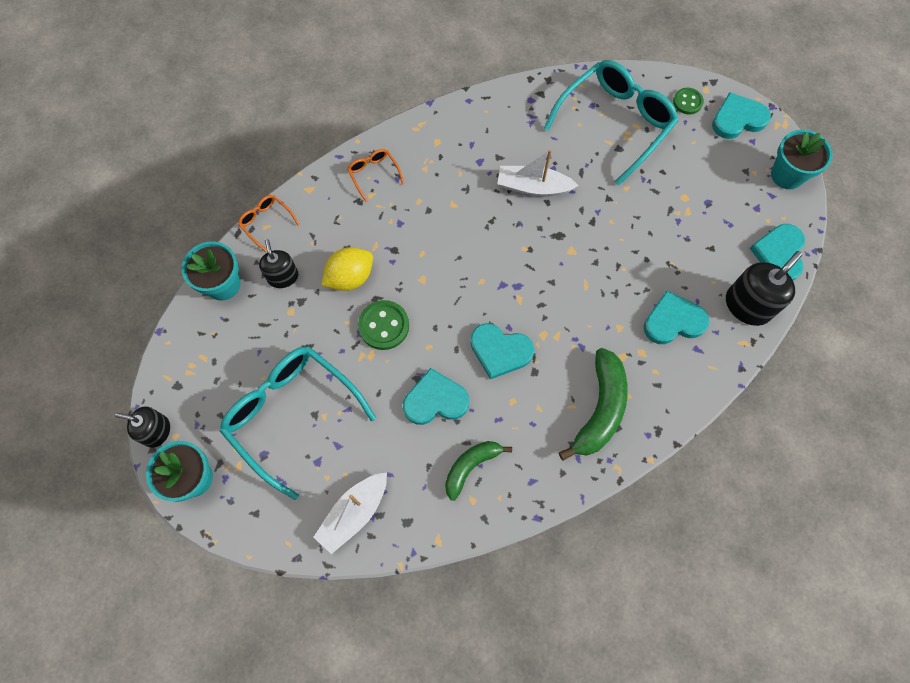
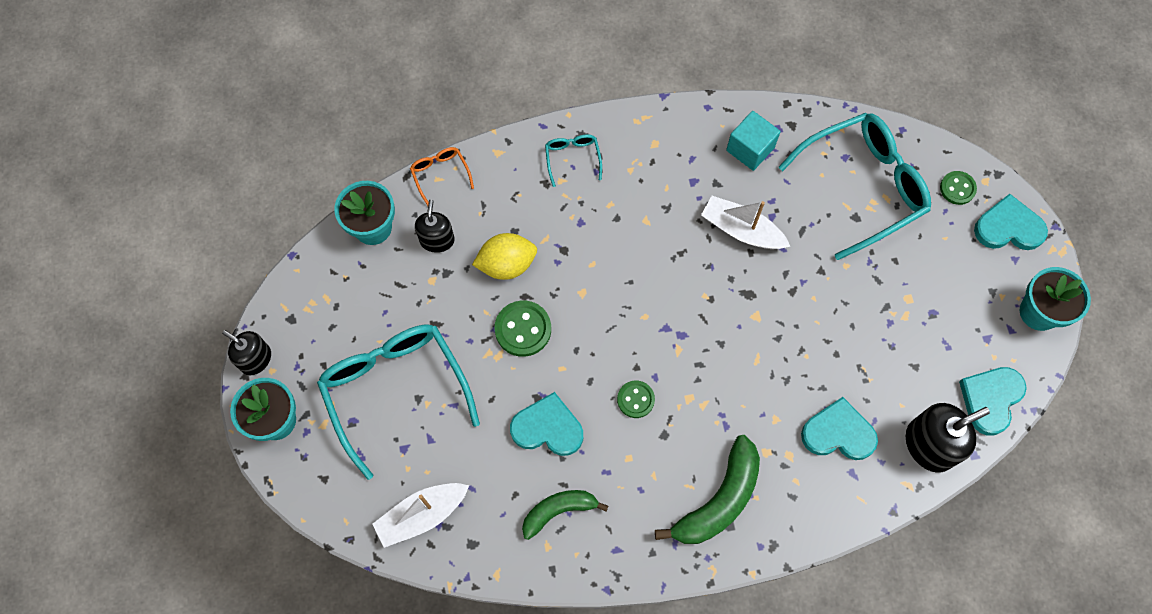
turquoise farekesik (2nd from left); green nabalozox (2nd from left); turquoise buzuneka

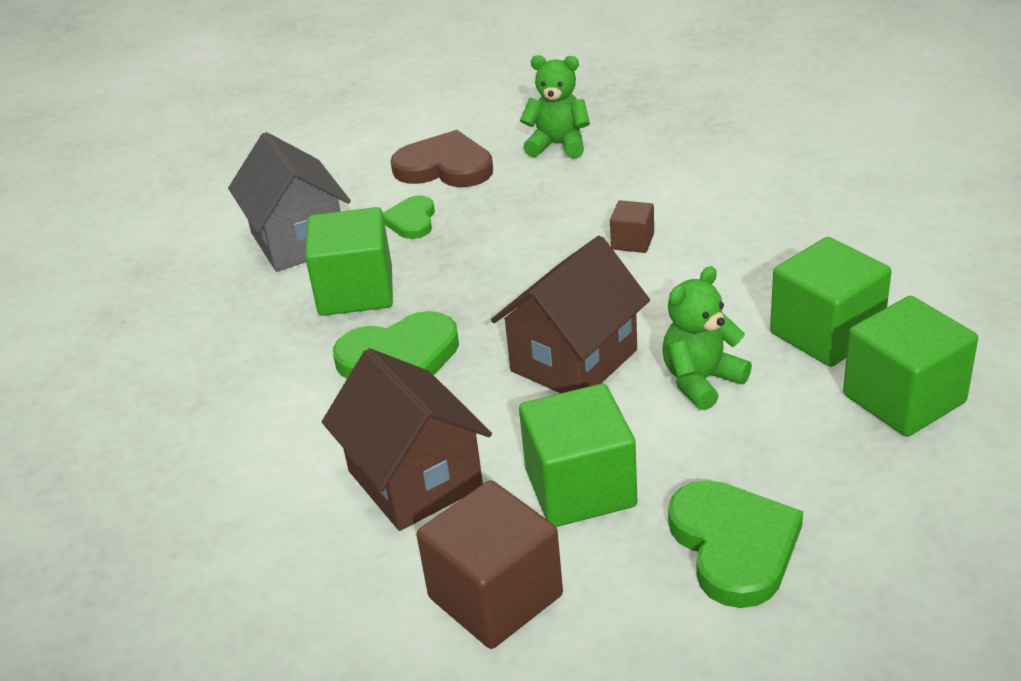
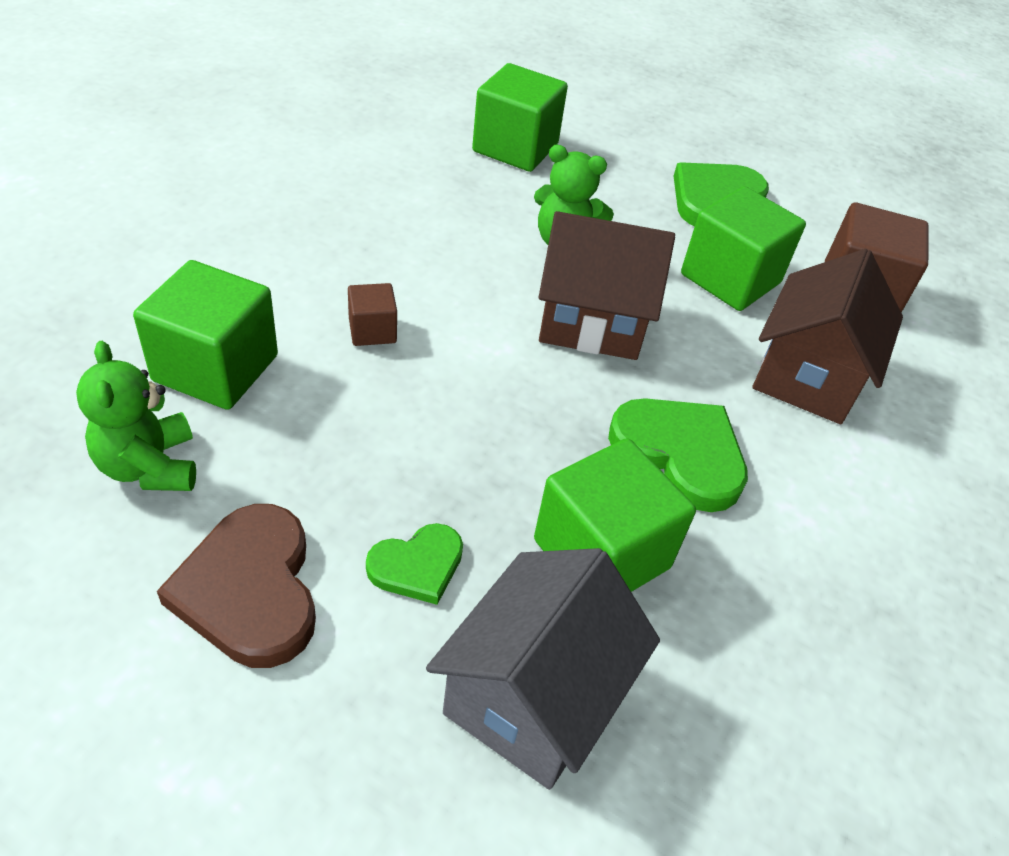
green buzuneka (1st from left)

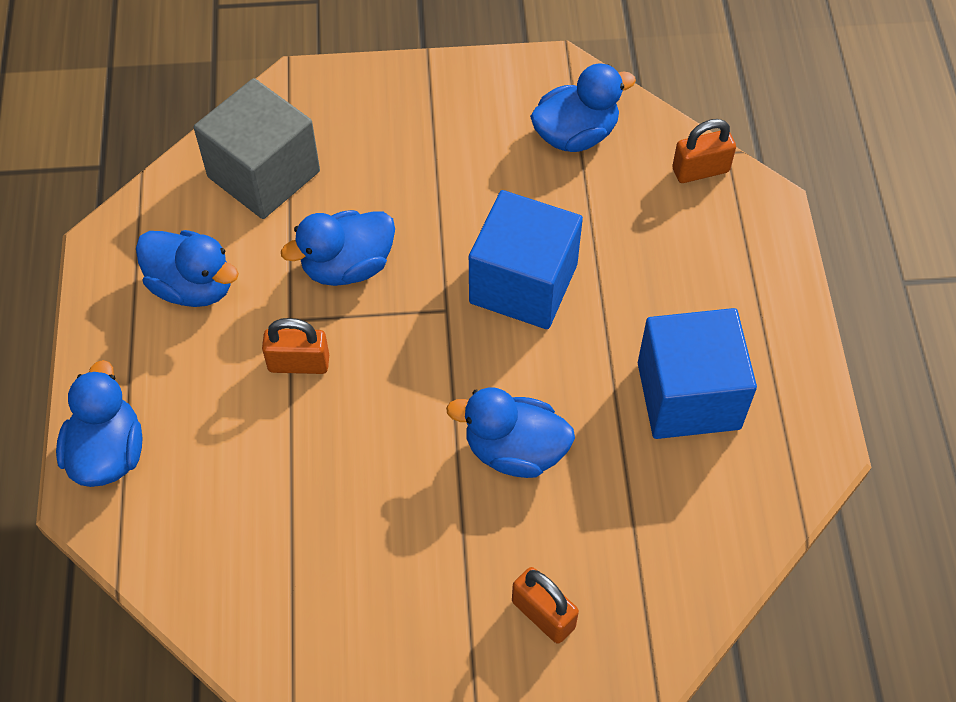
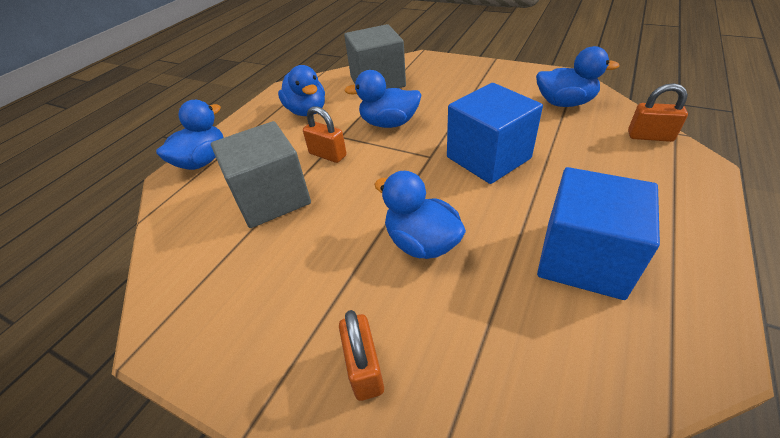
grey buzuneka (1st from left)

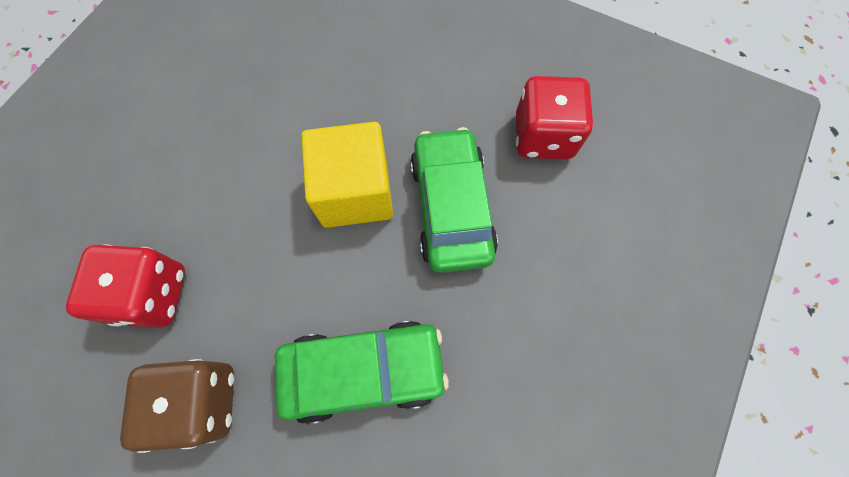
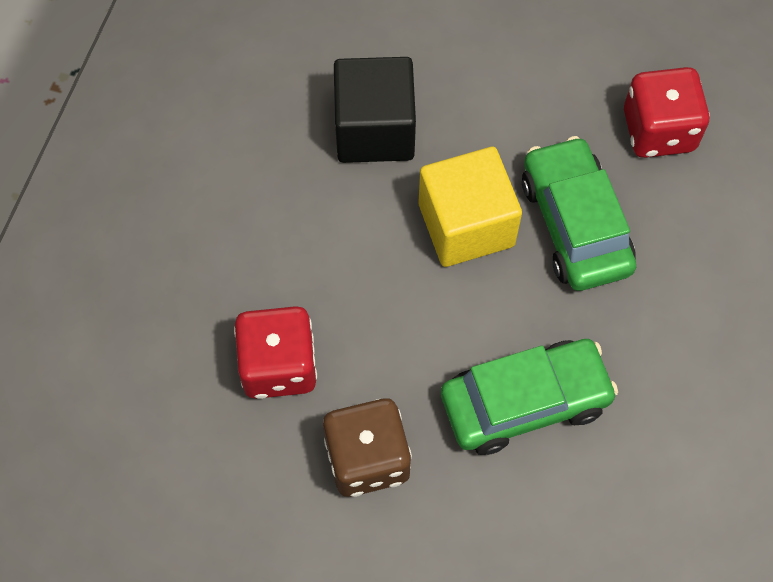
black buzuneka

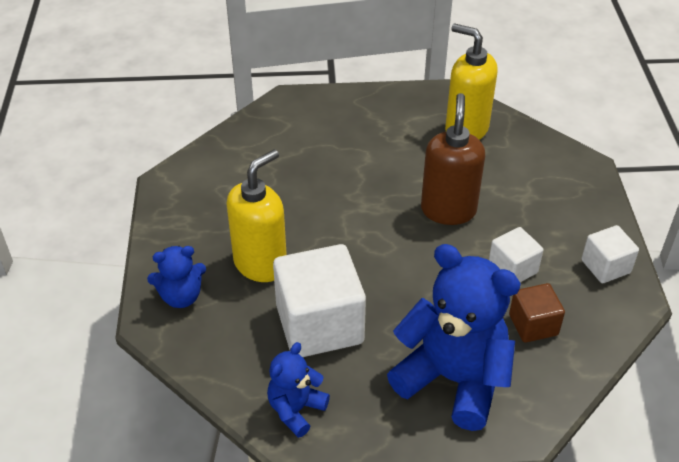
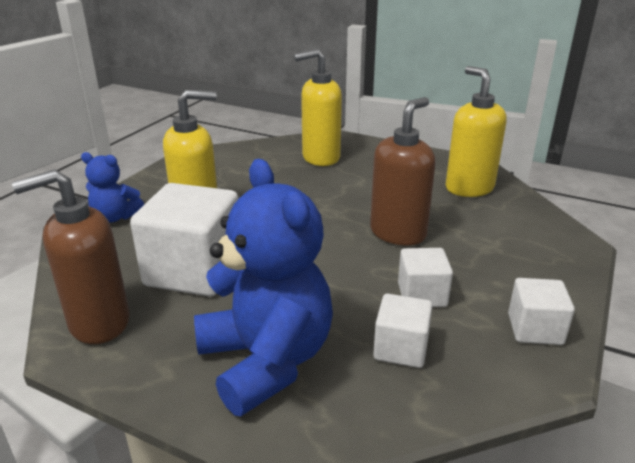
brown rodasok (1st from left); white buzuneka (2nd from left); yellow rodasok (2nd from left)

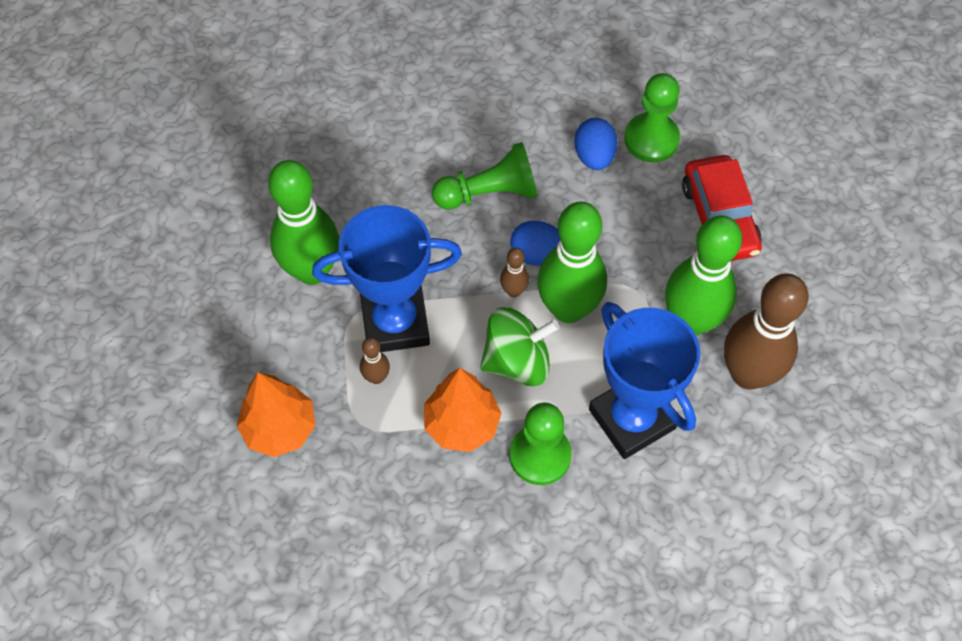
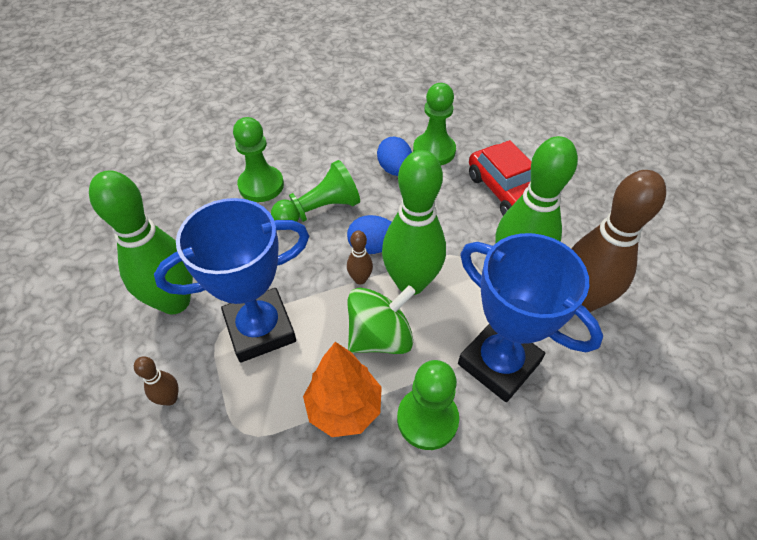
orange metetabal (1st from left in the first image); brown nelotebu (1st from left); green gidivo (1st from left)

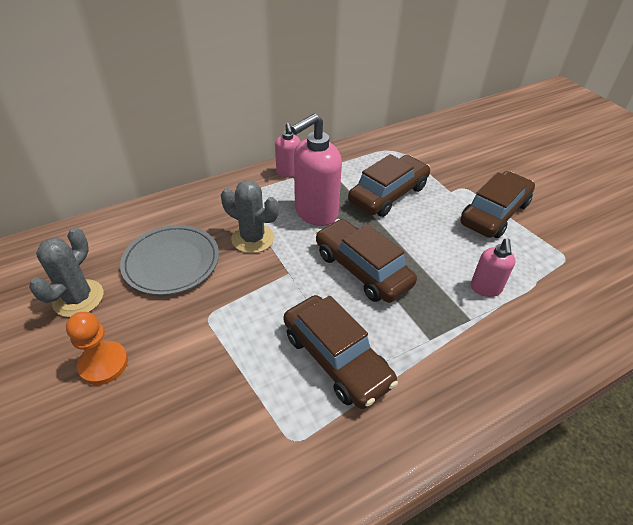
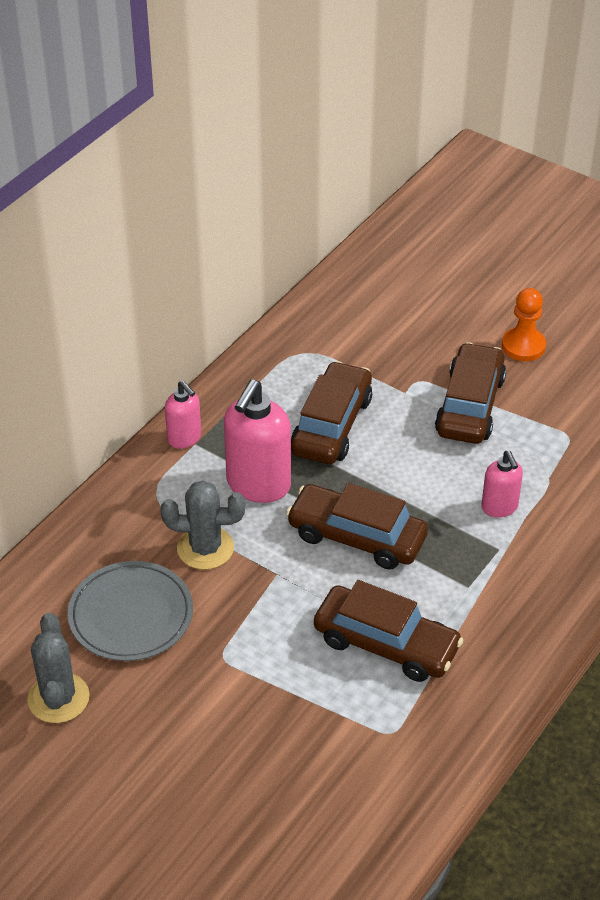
orange gidivo

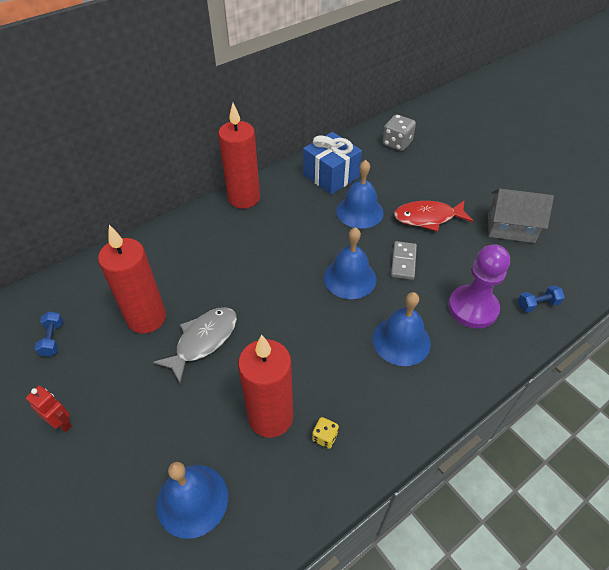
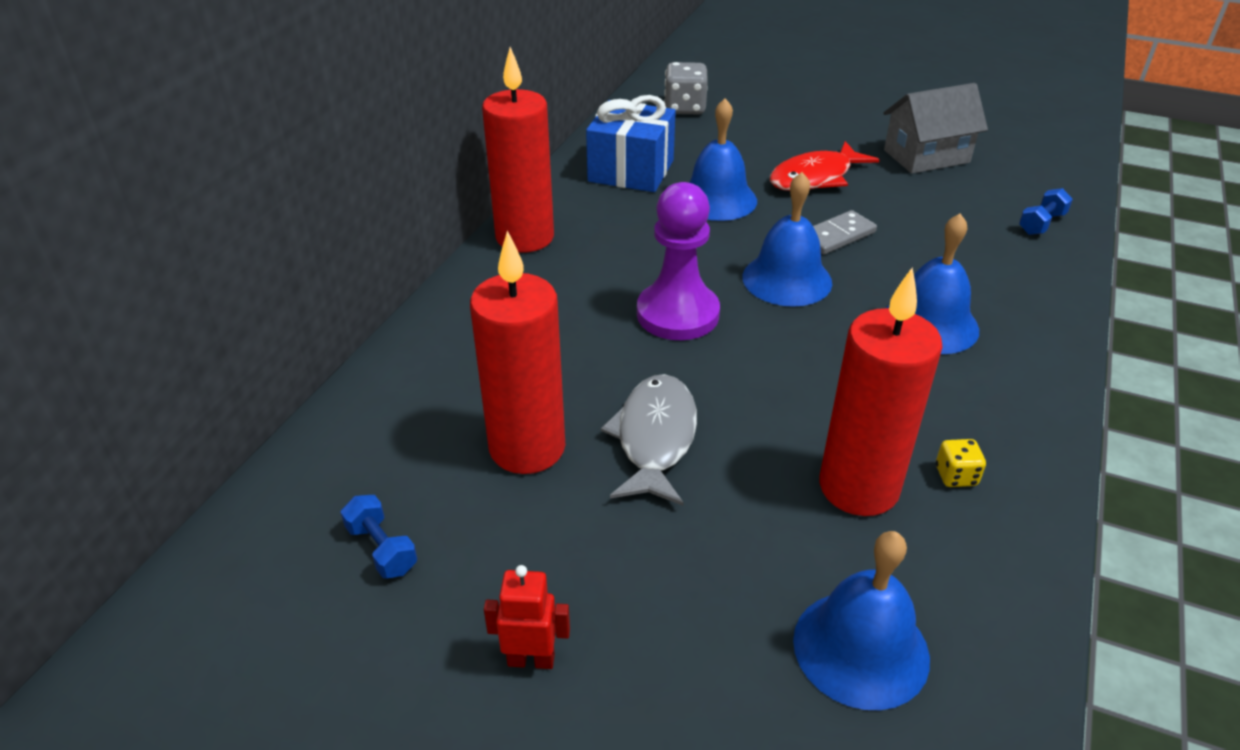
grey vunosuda; purple gidivo

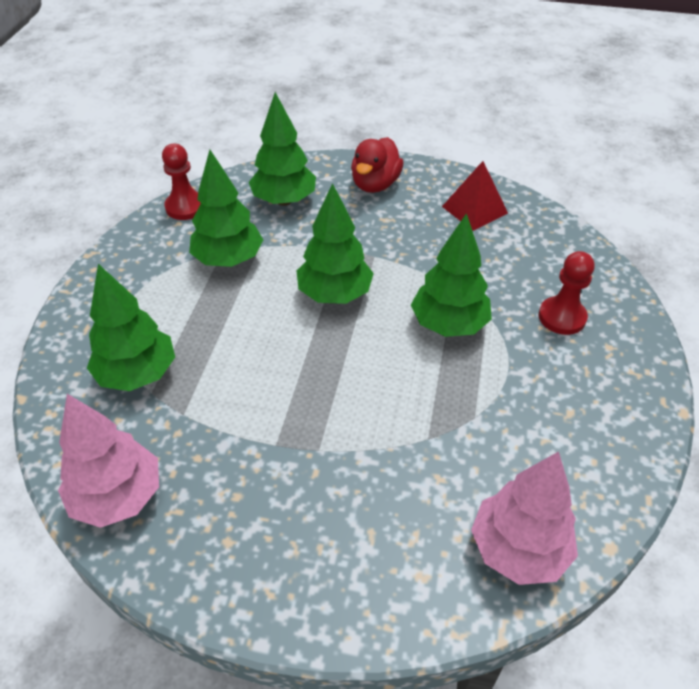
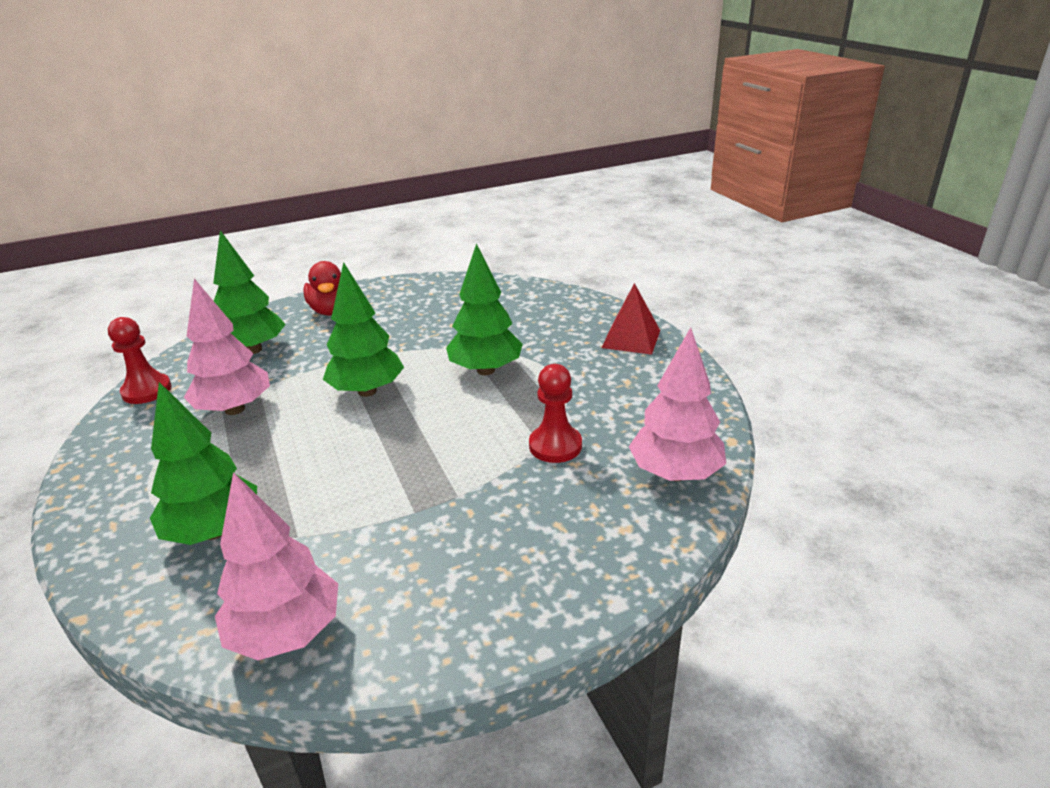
pink metetabal (1st from left); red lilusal; red gidivo (2nd from left)

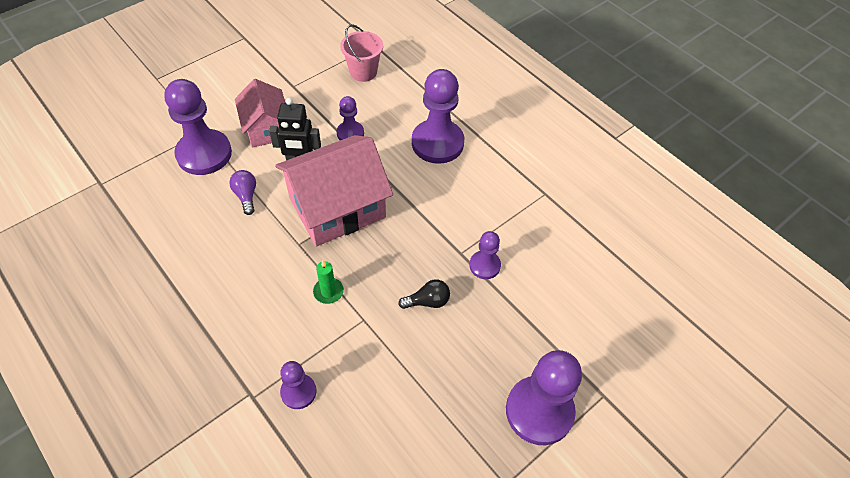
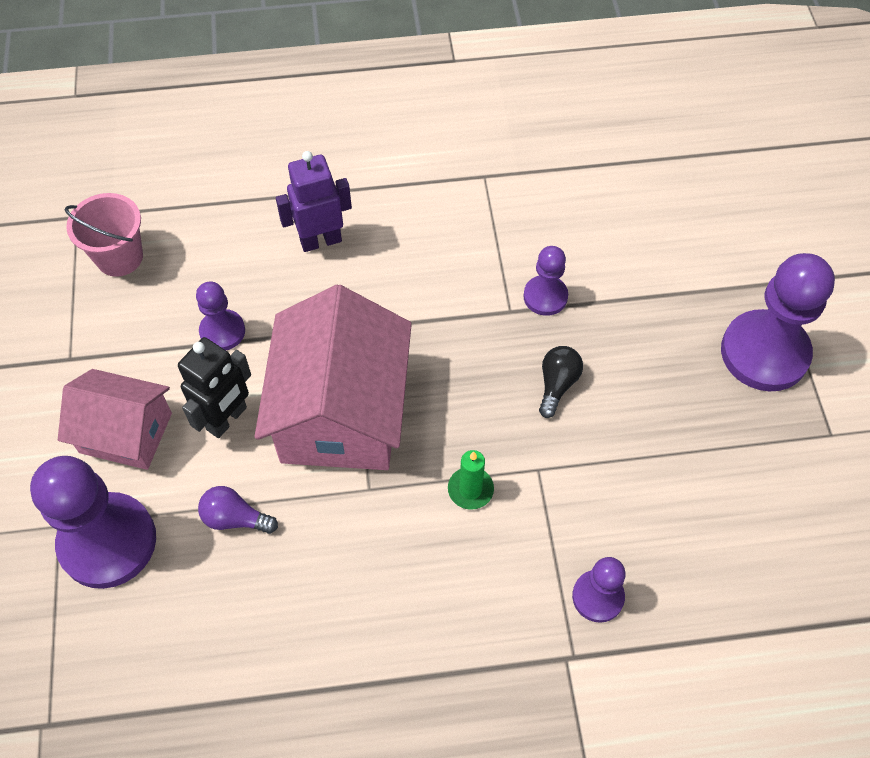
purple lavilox

